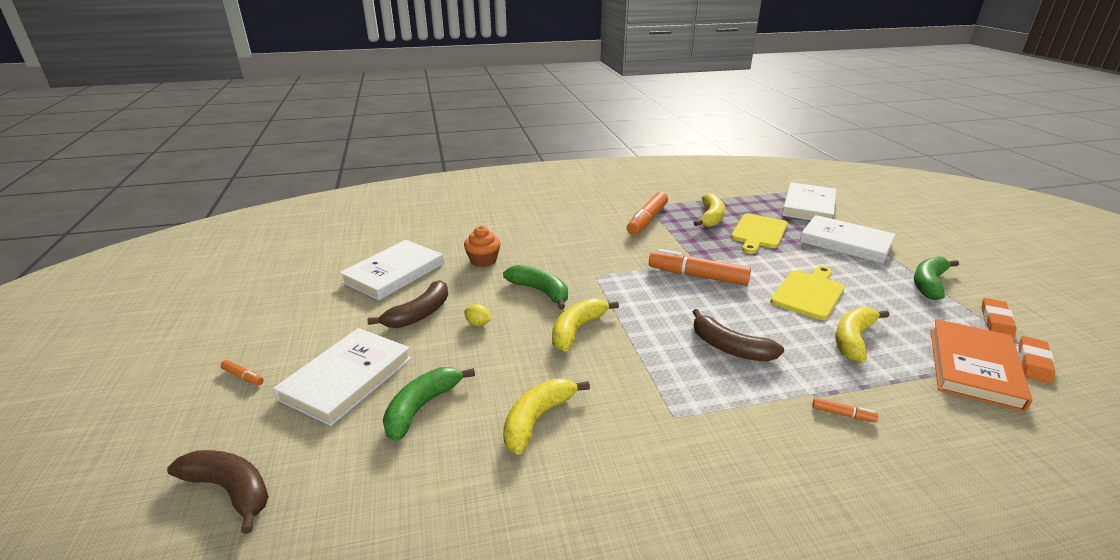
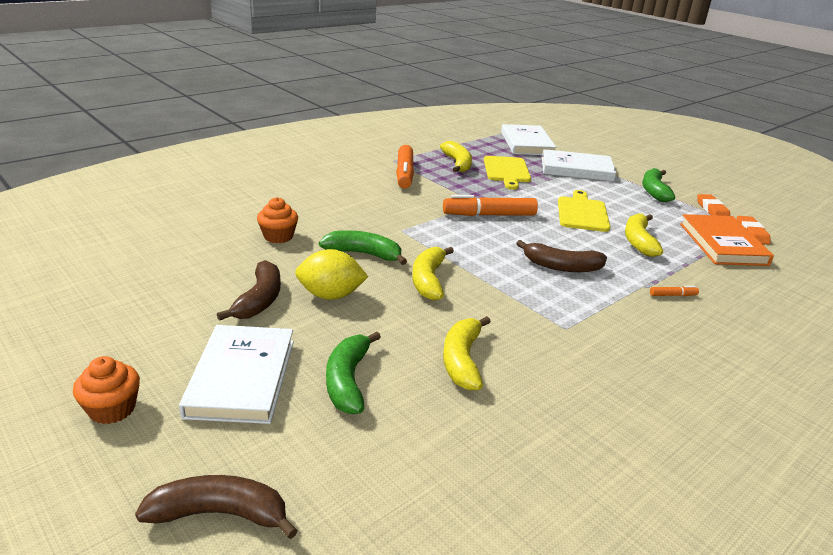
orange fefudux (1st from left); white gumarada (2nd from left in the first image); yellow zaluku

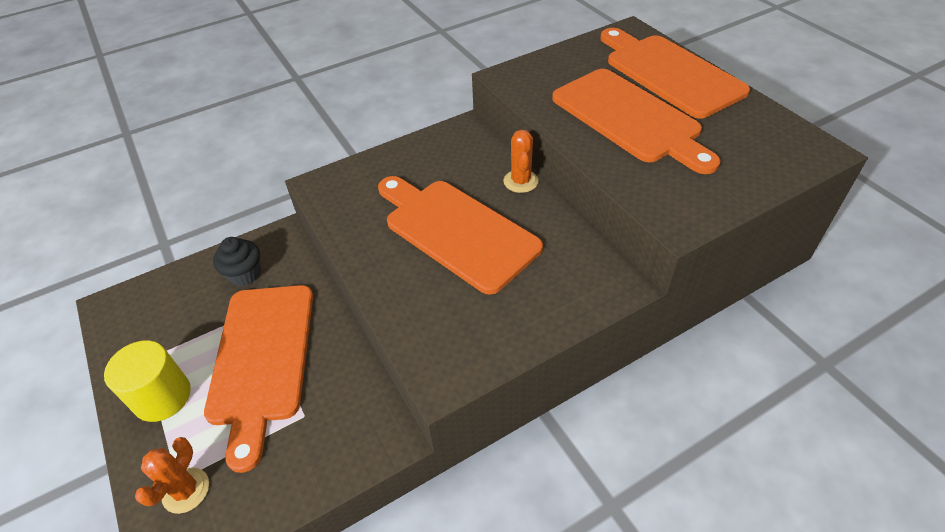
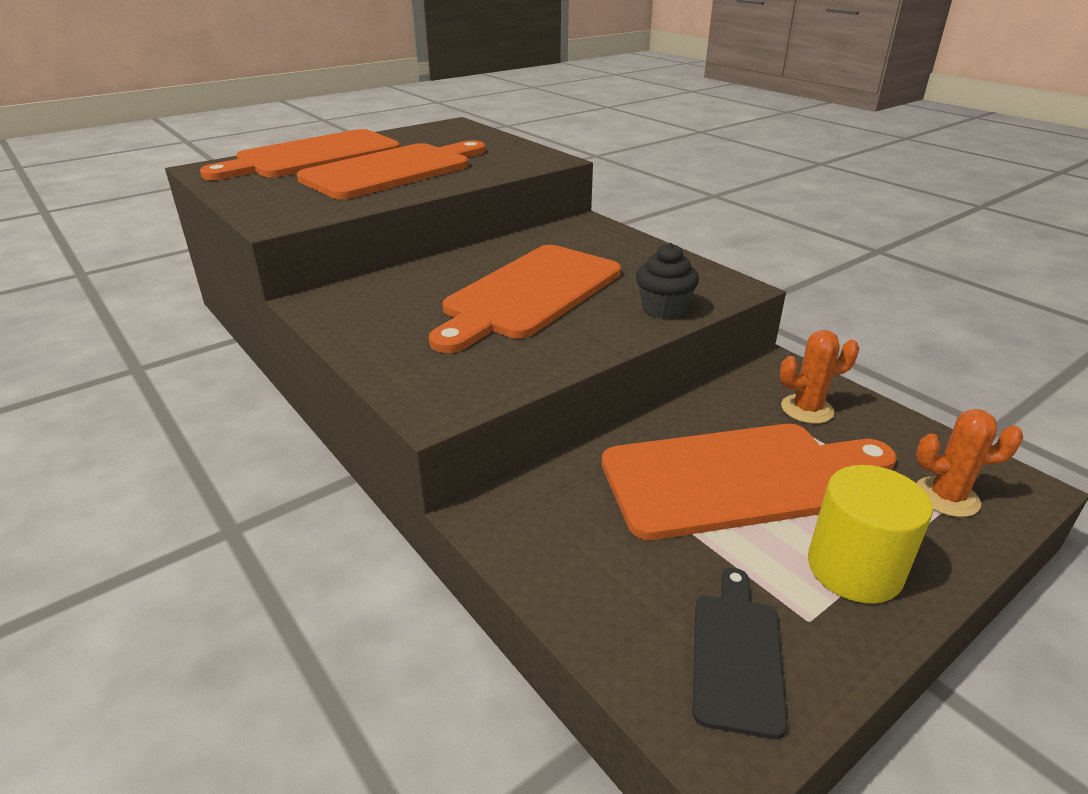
black fefudux; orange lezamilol (1st from left); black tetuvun

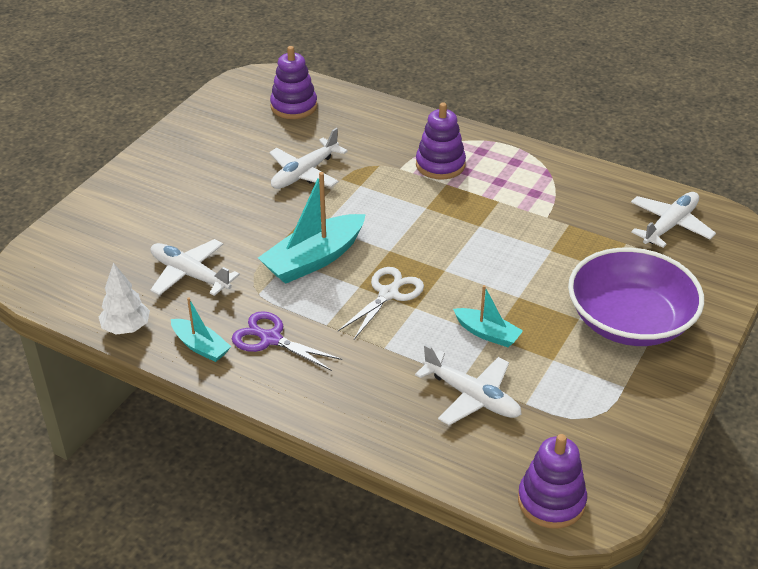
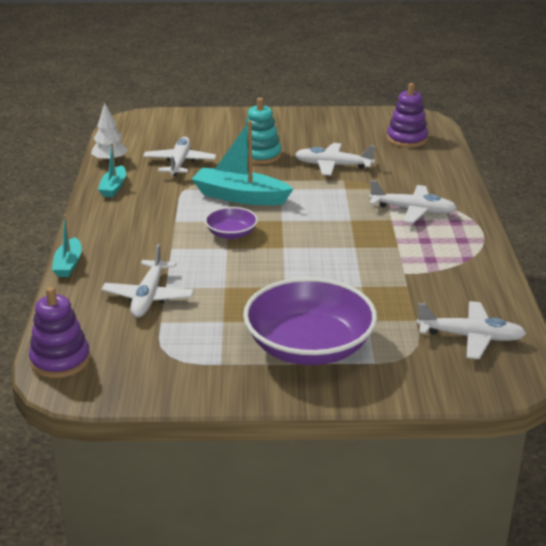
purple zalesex; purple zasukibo (1st from left); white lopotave (4th from left); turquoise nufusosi (1st from left); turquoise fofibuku

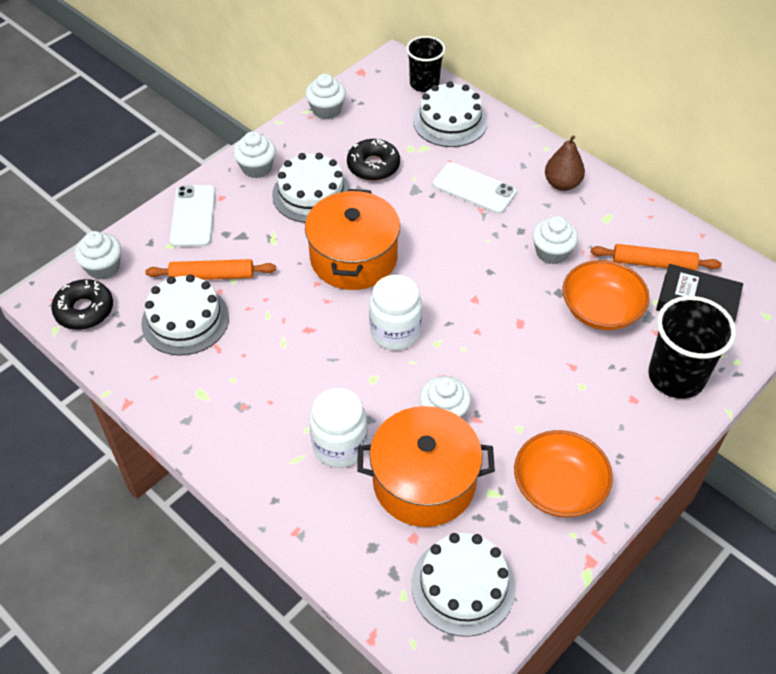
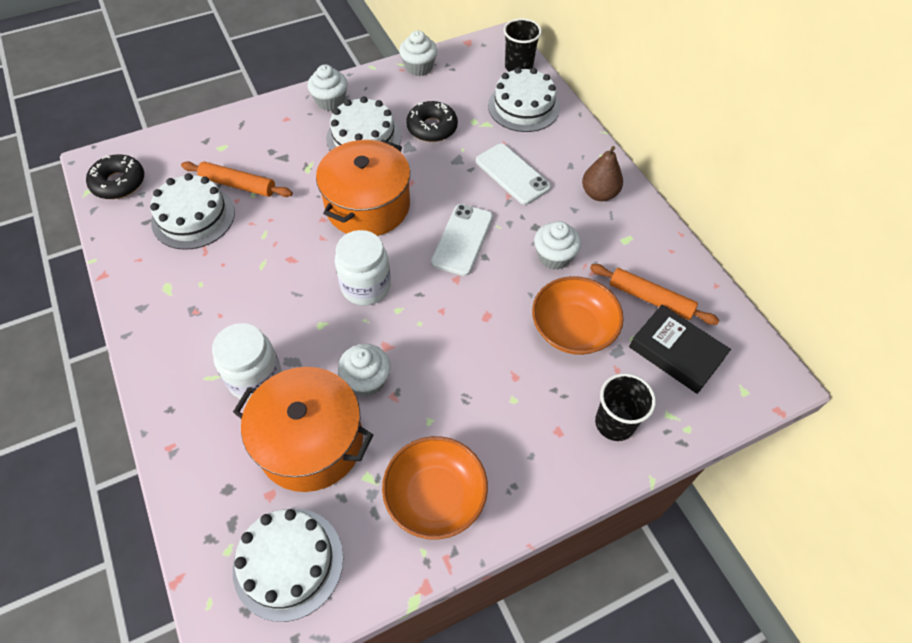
white fefudux (1st from left in the first image); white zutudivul (1st from left); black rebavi (2nd from left)

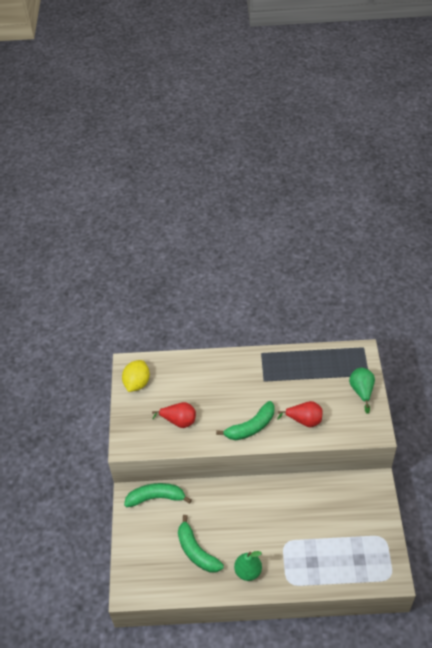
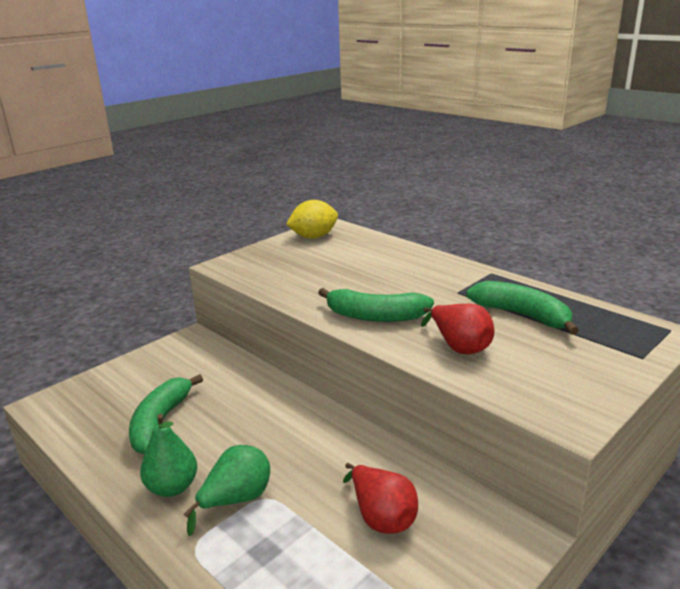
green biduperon (3rd from left); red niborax (1st from left); green niborax (2nd from left)

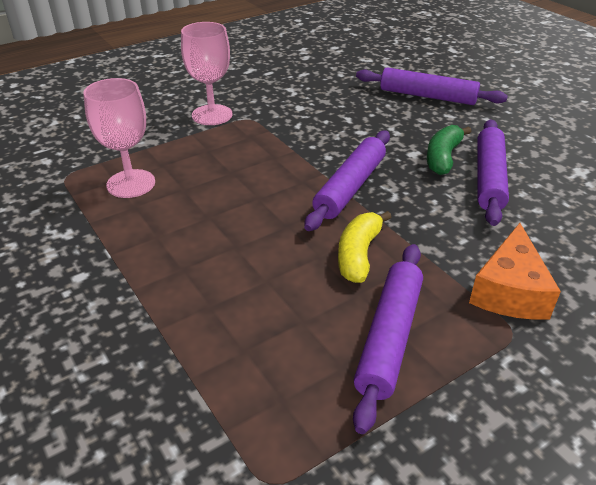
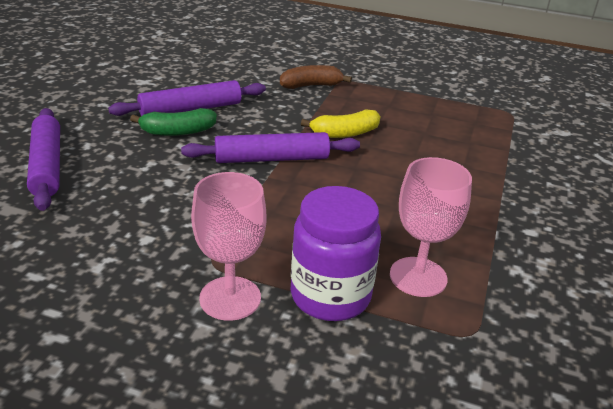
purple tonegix (2nd from left in the first image); brown biduperon; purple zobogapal

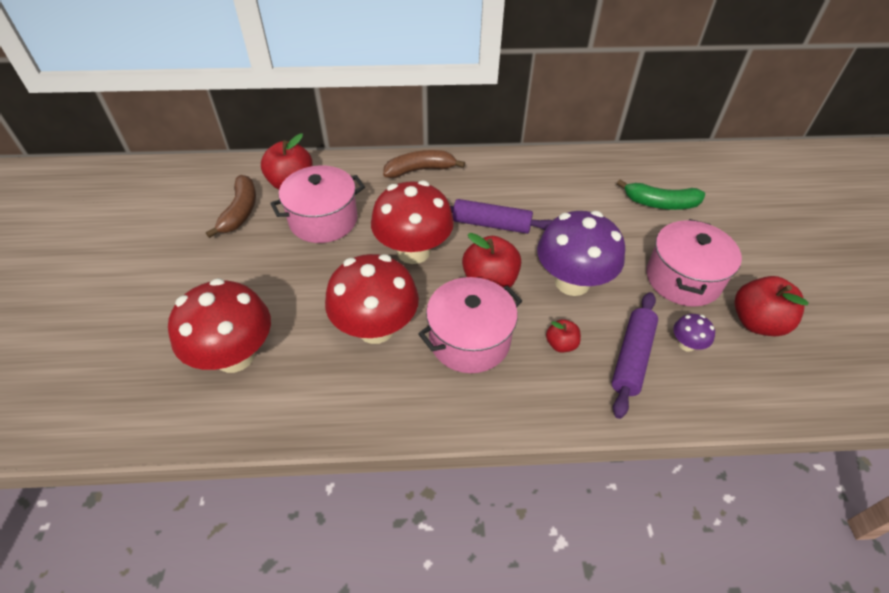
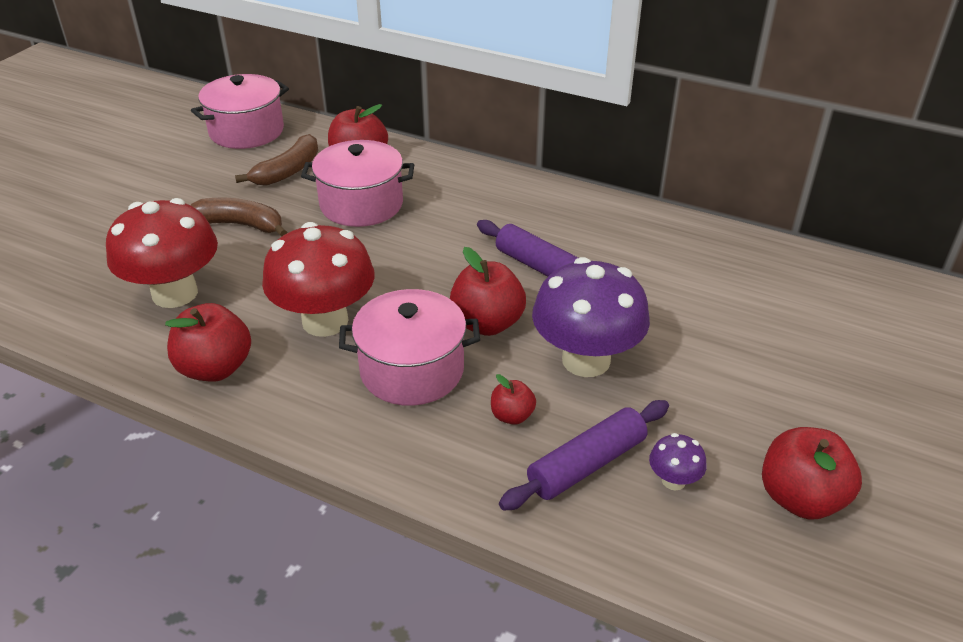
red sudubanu (3rd from left in the first image); brown biduperon (1st from left); green biduperon; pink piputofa (1st from left); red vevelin (1st from left)

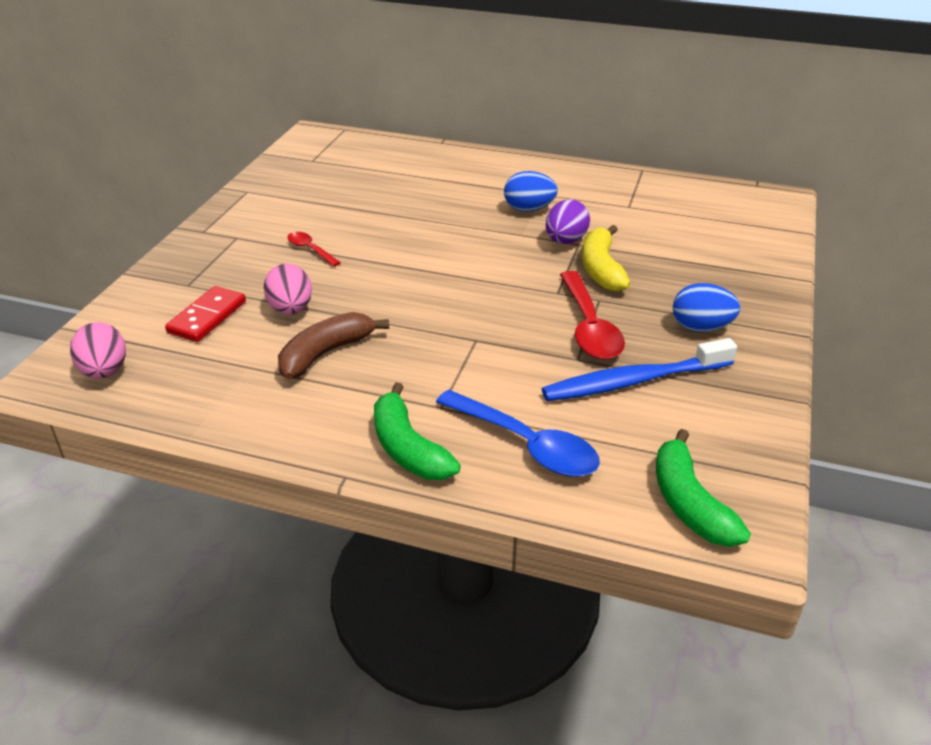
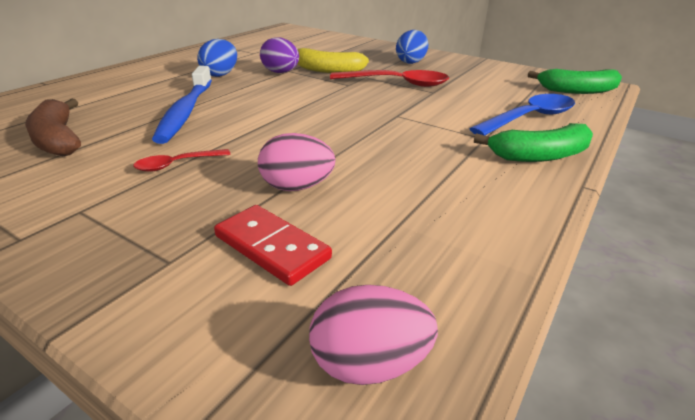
brown biduperon; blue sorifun

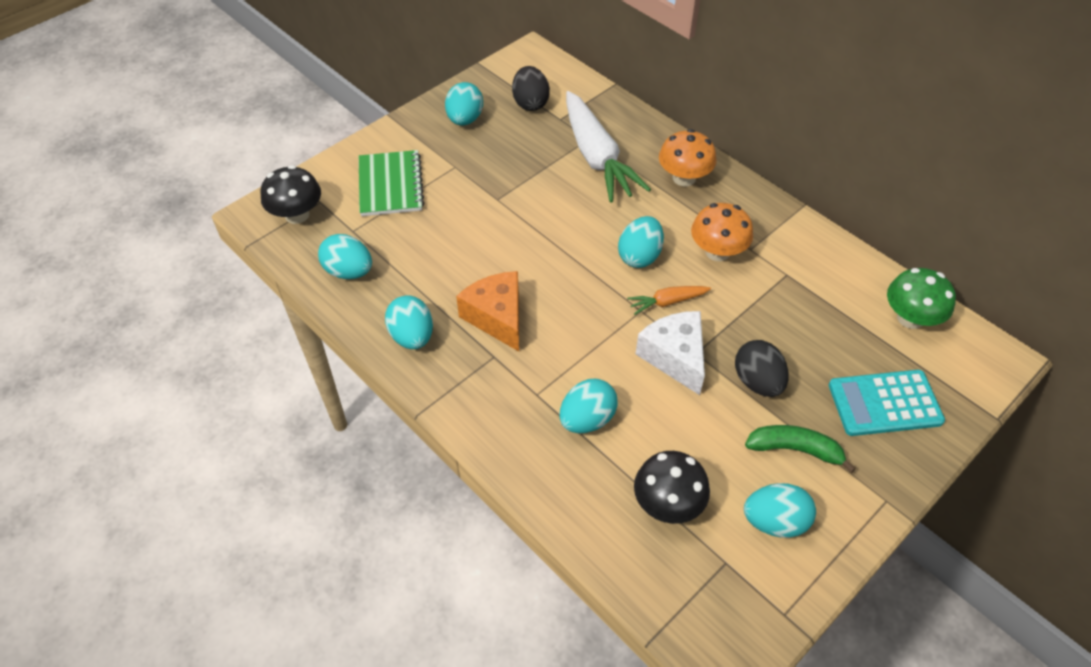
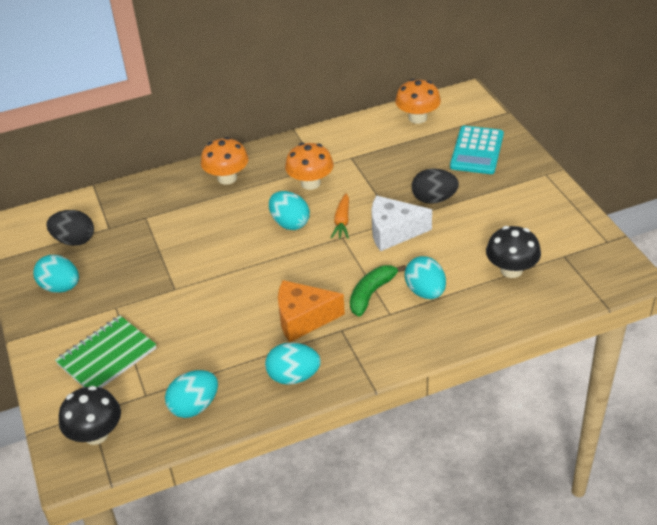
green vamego; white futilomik; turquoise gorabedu (6th from left in the first image); green biduperon; orange sudubanu (3rd from left)

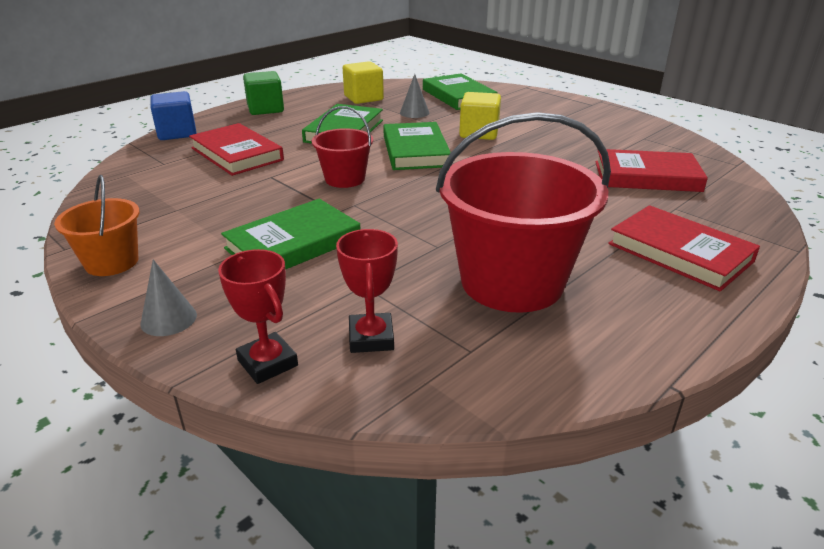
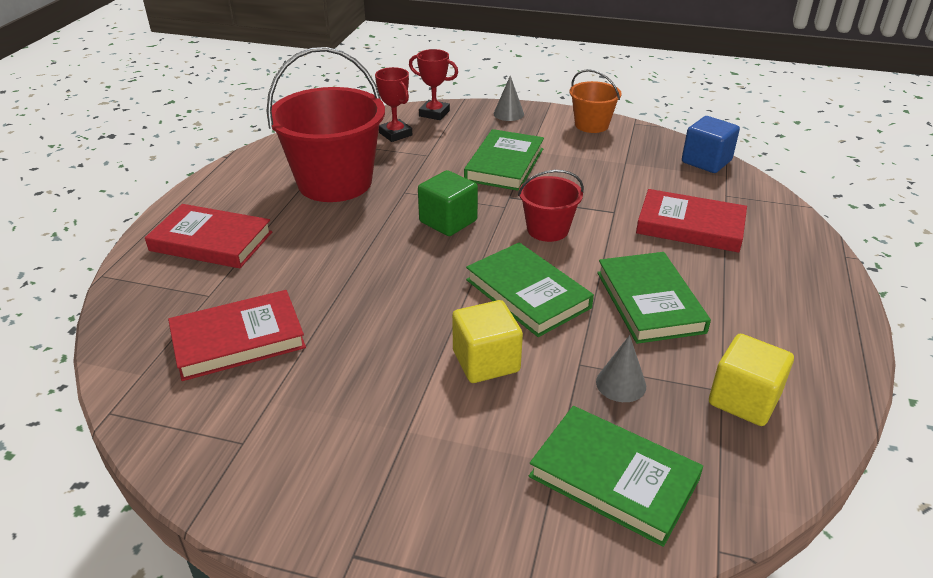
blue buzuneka; green buzuneka

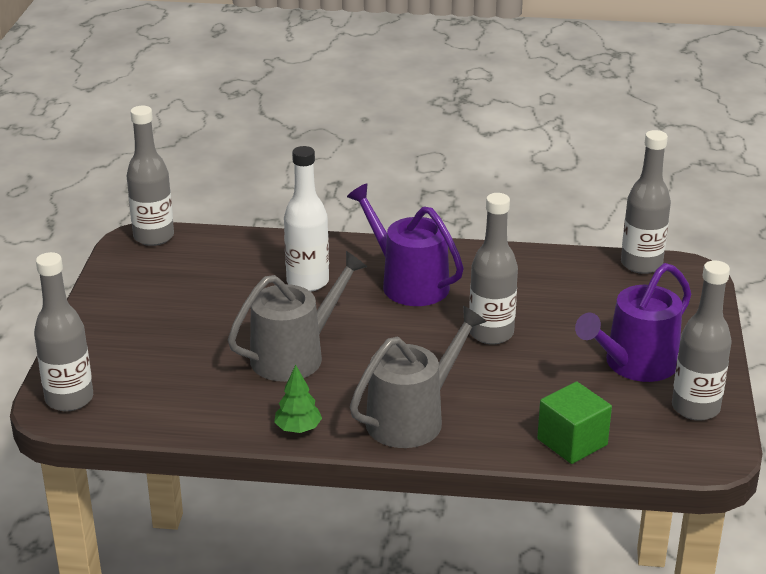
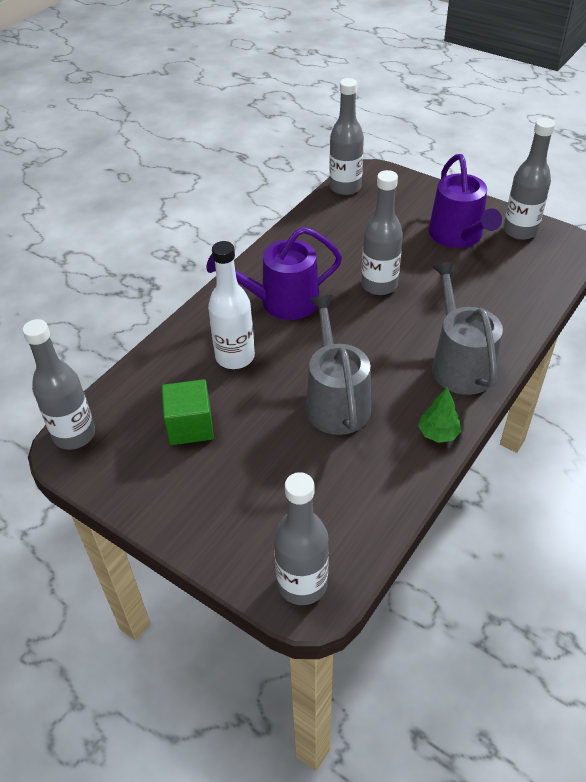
green buzuneka

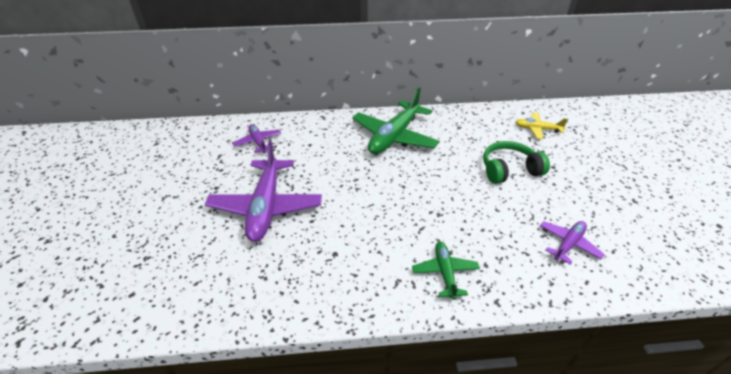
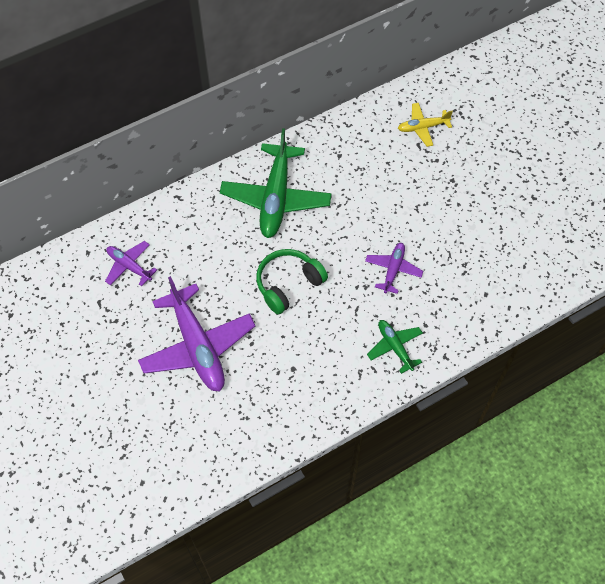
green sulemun; purple lopotave (3rd from left)

